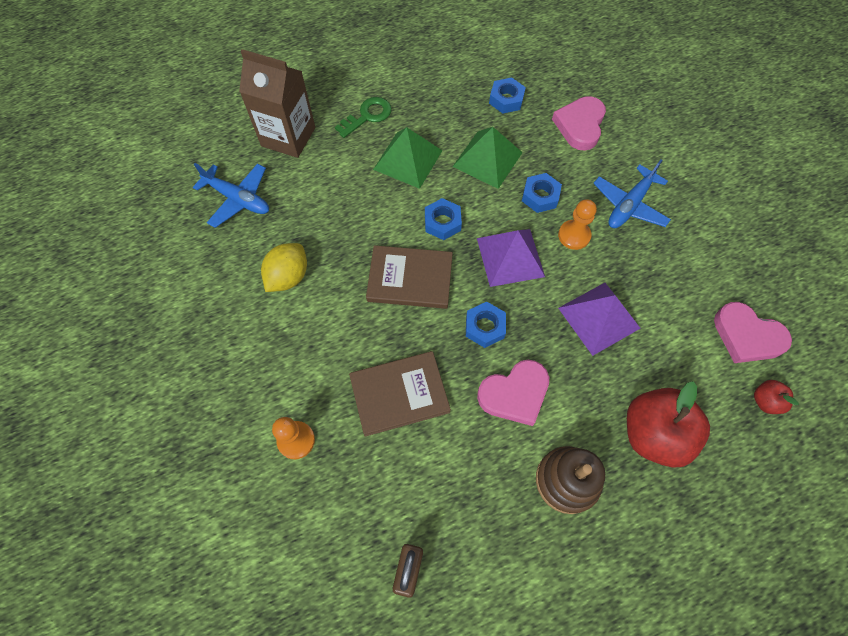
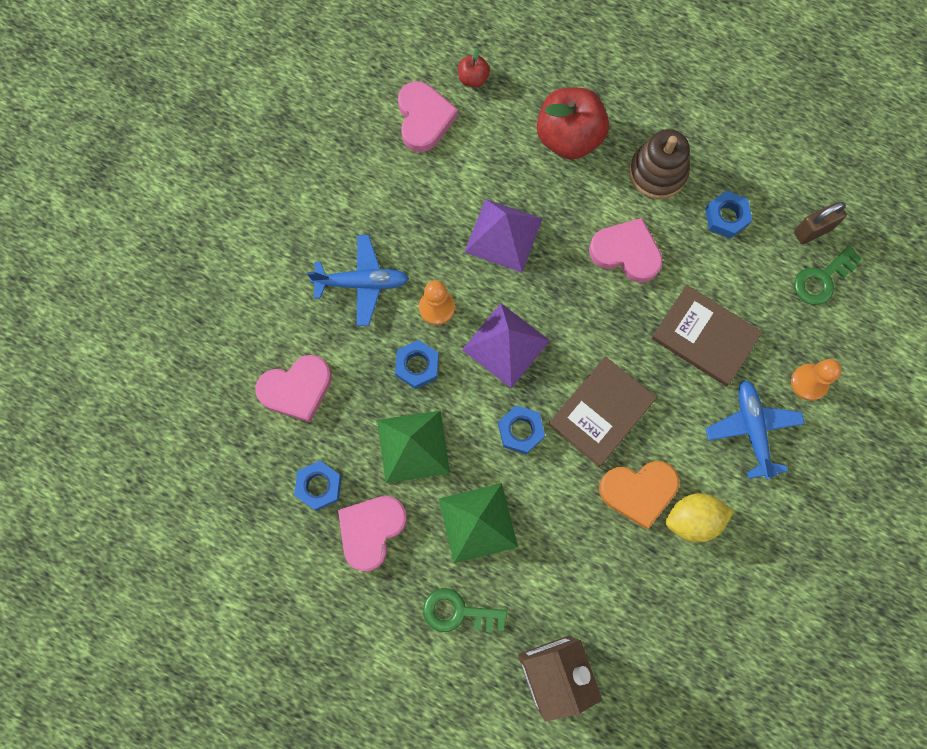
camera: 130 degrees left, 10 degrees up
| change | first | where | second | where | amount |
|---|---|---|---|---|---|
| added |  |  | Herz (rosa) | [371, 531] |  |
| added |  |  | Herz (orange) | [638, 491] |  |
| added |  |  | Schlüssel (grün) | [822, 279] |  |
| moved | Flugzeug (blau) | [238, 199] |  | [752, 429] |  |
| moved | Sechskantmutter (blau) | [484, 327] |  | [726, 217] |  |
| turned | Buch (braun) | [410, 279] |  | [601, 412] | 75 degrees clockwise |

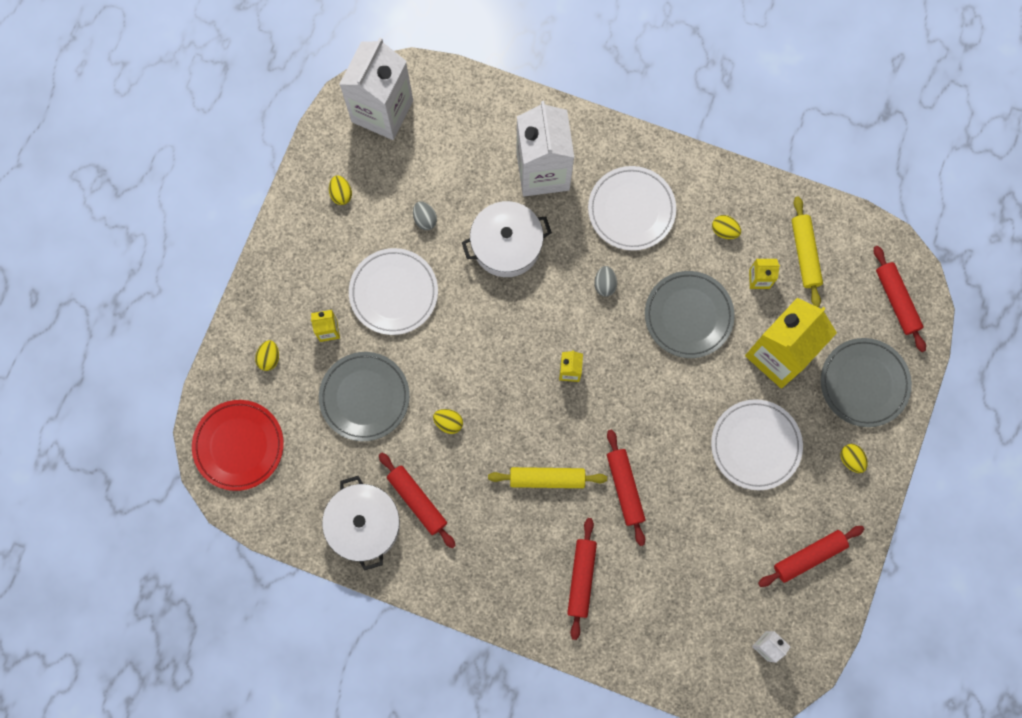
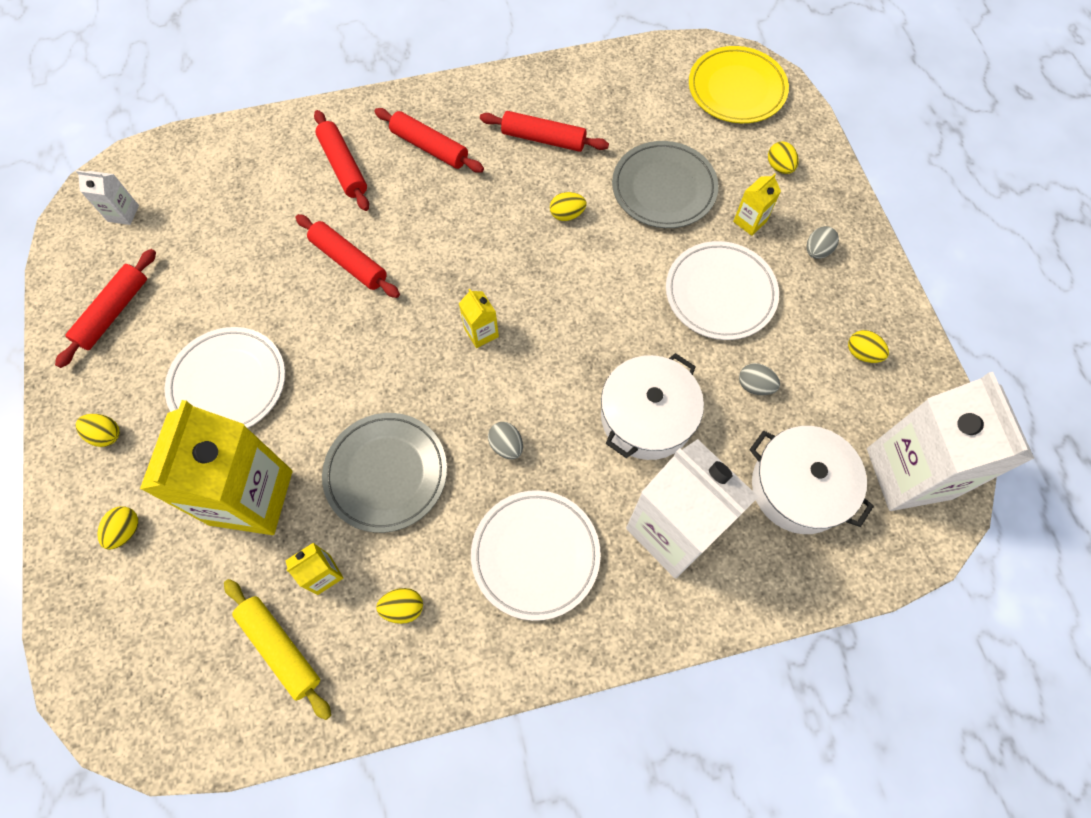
camera: 145 degrees right, 10 degrees down
| change | first | where | second | where | amount |
|---|---|---|---|---|---|
| removed | Nudelholz (gelb) | [547, 478] |  |  |  |
| added |  |  | Ei (grau) | [817, 251] |  |
| moved | Kochtopf (weiß) | [364, 524] |  | [799, 487] |  |
| moved | Nudelholz (rot) | [896, 300] |  | [429, 147] |  |
| replaced | Teller (grau) | [864, 383] | Ei (gelb) | [126, 531] |  |
| recoloured | Teller (rot) | [239, 445] | Teller (gelb) | [736, 89] |  |

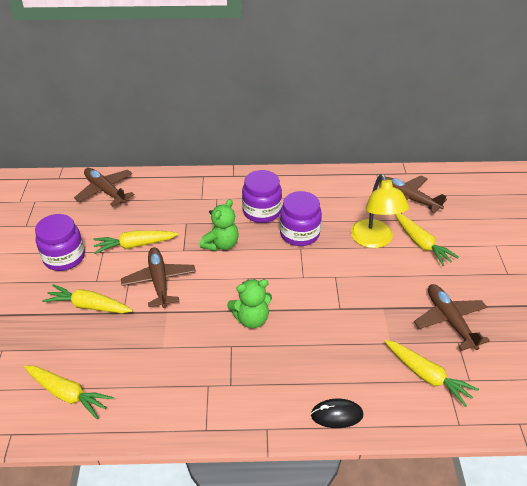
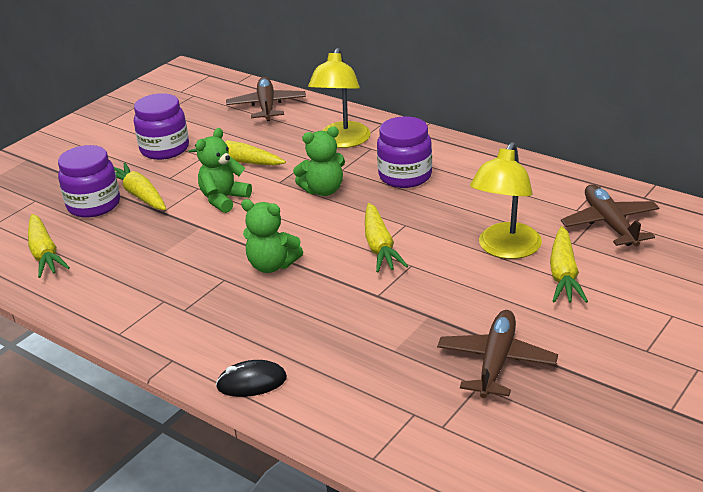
camera: 40 degrees right, 10 degrees down
| change | first | where | second | where | amount |
|---|---|---|---|---|---|
| added |  |  | Lampe (gelb) | [342, 141] |  |
| moved | Einmachglas (lila) | [299, 234] |  | [94, 205] |  |
| moved | Karotte (gelb) | [426, 375] |  | [379, 246] |  |
| replaced | Flugzeug (braun) | [159, 281] | Teddybär (grün) | [224, 199] |  |
| turned | Computermaus (schwarz) | [336, 415] |  | [252, 382] | 45 degrees counterclockwise |

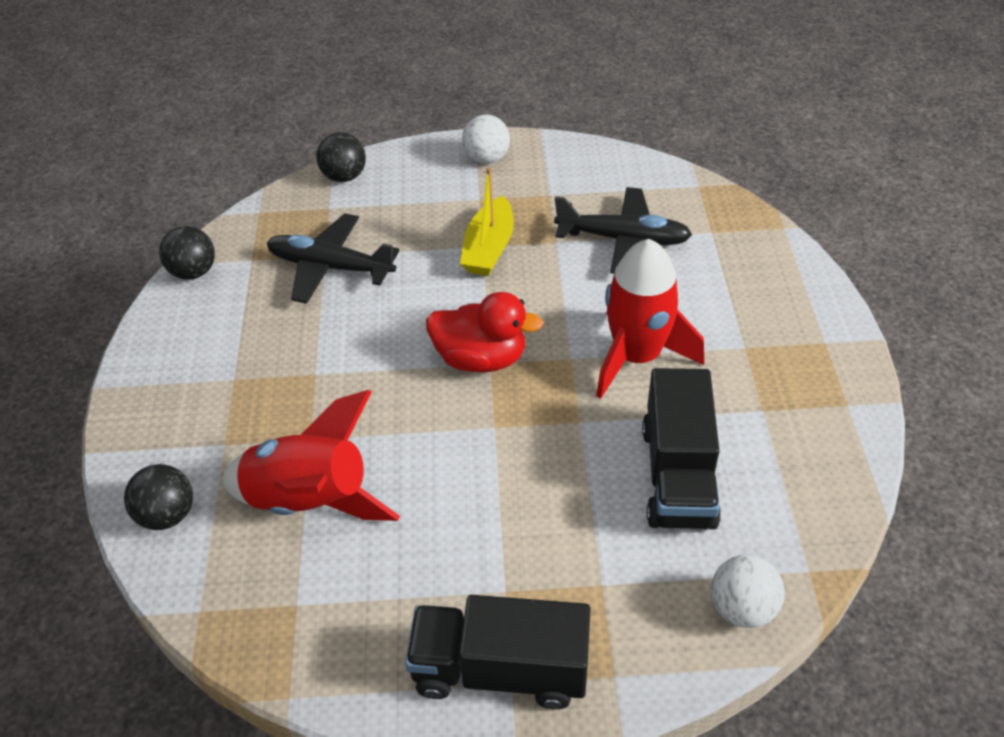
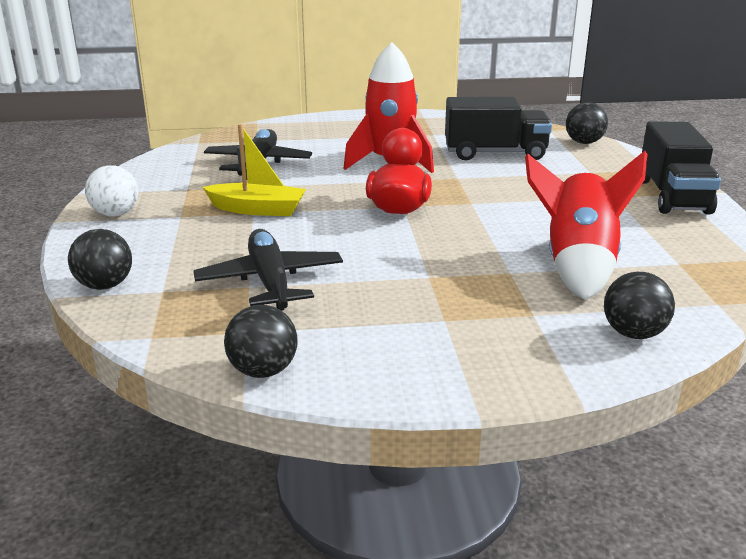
camera: 95 degrees left, 20 degrees down
| change | first | where | second | where | amount |
|---|---|---|---|---|---|
| recoloured | Ball (weiß) | [742, 608] | Ball (schwarz) | [584, 142] |  |
| turned | Flugzeug (schwarz) | [330, 267] |  | [270, 281] | 150 degrees clockwise |

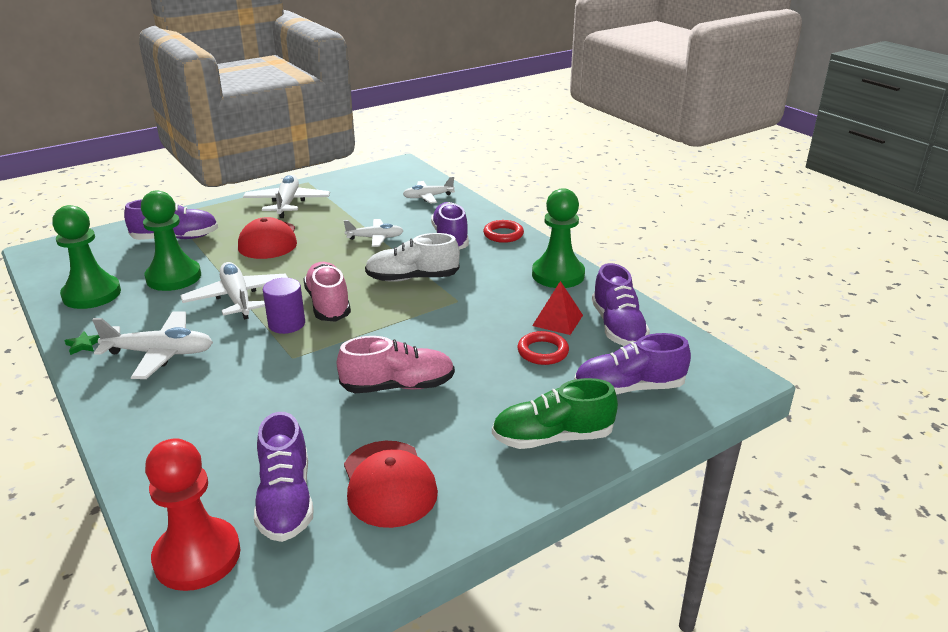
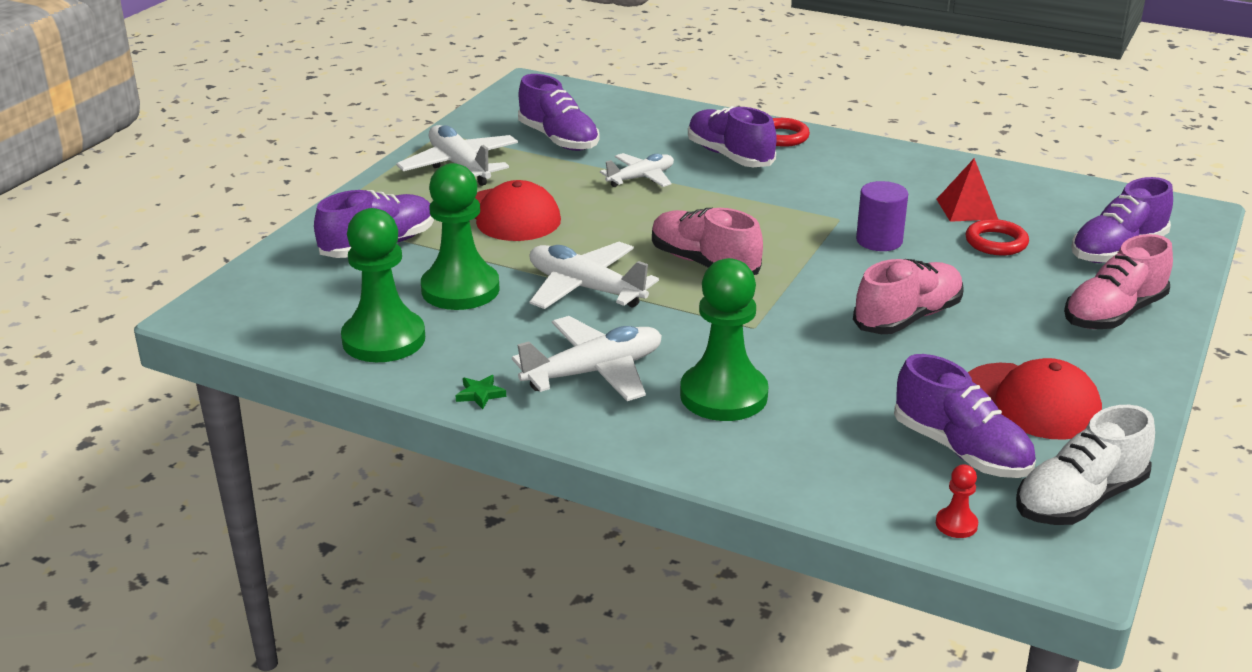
camera: 30 degrees left, 0 degrees up
| change | first | where | second | where | amount |
|---|---|---|---|---|---|
| removed | Flugzeug (weiß) | [428, 197] |  |  |  |
| moved | Vollzylinder (lila) | [286, 324] |  | [879, 240] |  |
| moved | Schuh (weiß) | [412, 278] |  | [1079, 500] |  |
| moved | Bauer (grün) | [558, 275] |  | [723, 395] |  |
| moved | Schuh (lila) | [617, 327] |  | [558, 139] |  |
| recoloured | Schuh (grün) | [552, 438] | Schuh (rosa) | [1113, 314] |  |
| resized | Bauer (rot) | [197, 556] |  | [956, 524] | x0.42 |

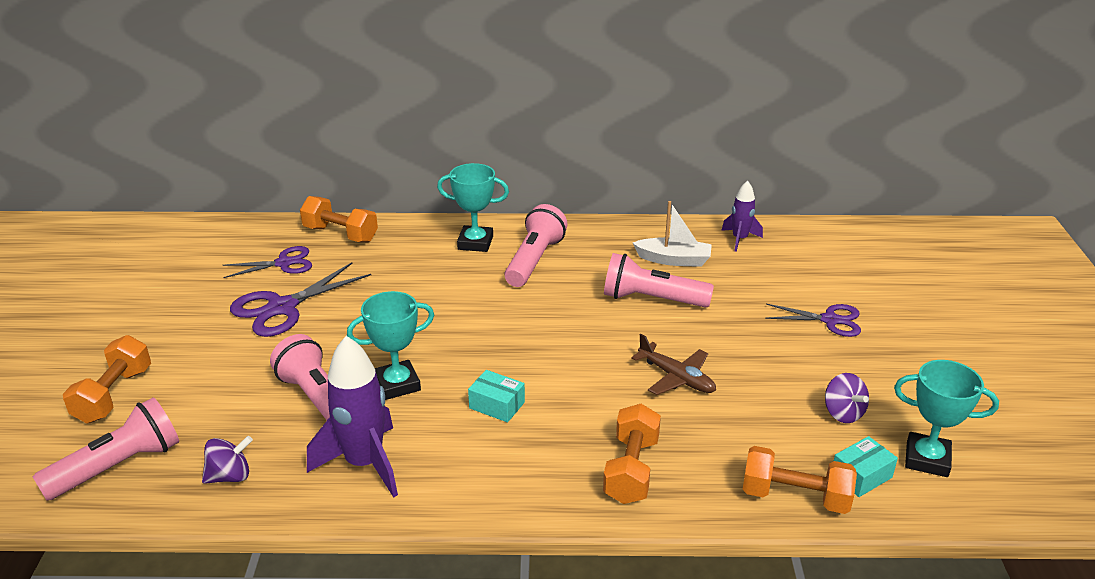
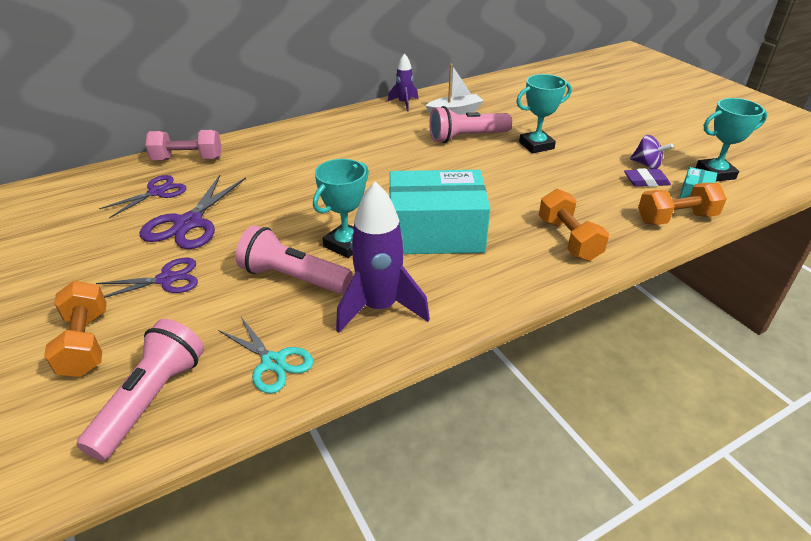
camera: 30 degrees left, 5 degrees up
| change | first | where | second | where | amount |
|---|---|---|---|---|---|
| removed | Taschenlampe (rosa) | [534, 260] |  |  |  |
| removed | Flugzeug (braun) | [676, 378] |  |  |  |
| added |  |  | Radiergummi (lila) | [646, 181] |  |
| moved | Pokal (türkis) | [475, 243] |  | [536, 145] |  |
| moved | Rakete (lila) | [739, 239] |  | [404, 103] |  |
| moved | Schere (lila) | [830, 320] |  | [166, 279] |  |
| replaced | Kreisel (lila) | [230, 476] | Schere (türkis) | [273, 362] |  |
| recoloured | Hantel (orange) | [340, 234] | Hantel (rosa) | [188, 159] |  |
| resized | Schachtel (türkis) | [497, 405] |  | [436, 232] | x2.42 |

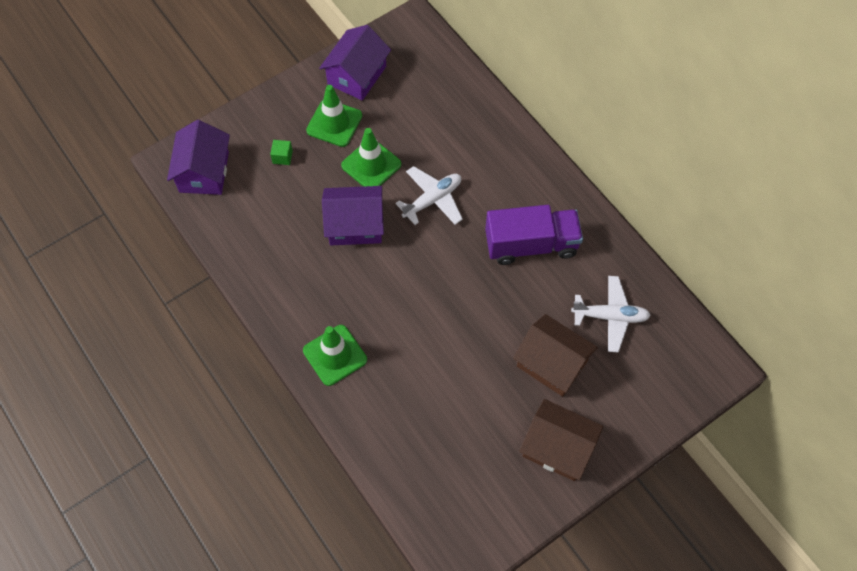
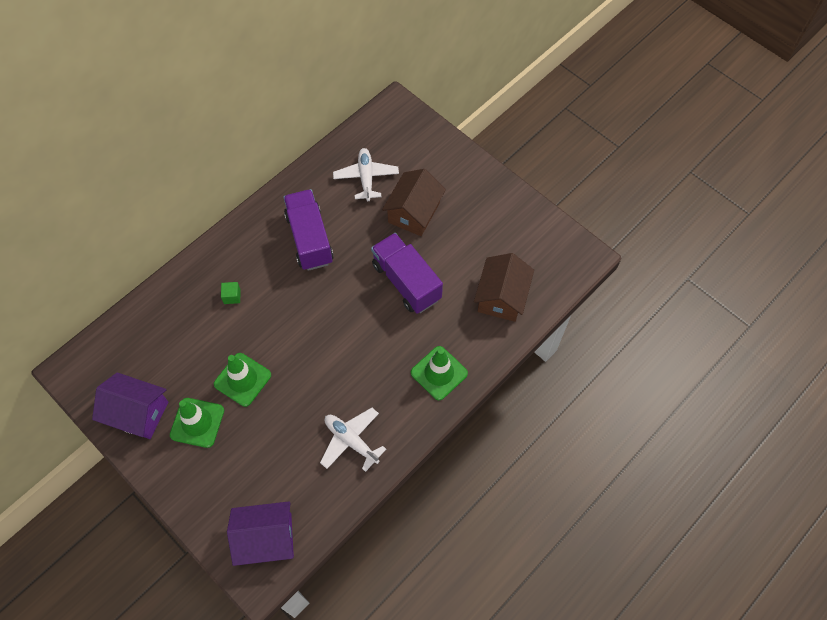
camera: 100 degrees left, 0 degrees up
| change | first | where | second | where | amount |
|---|---|---|---|---|---|
| removed | Haus (lila) | [355, 225] |  |  |  |
| added |  |  | Lastwagen (lila) | [406, 282] |  |
| moved | Kubus (grün) | [282, 157] |  | [232, 296] |  |
| moved | Flugzeug (weiß) | [432, 200] |  | [351, 441] |  |
| moved | Haus (braun) | [557, 448] |  | [501, 297] |  |

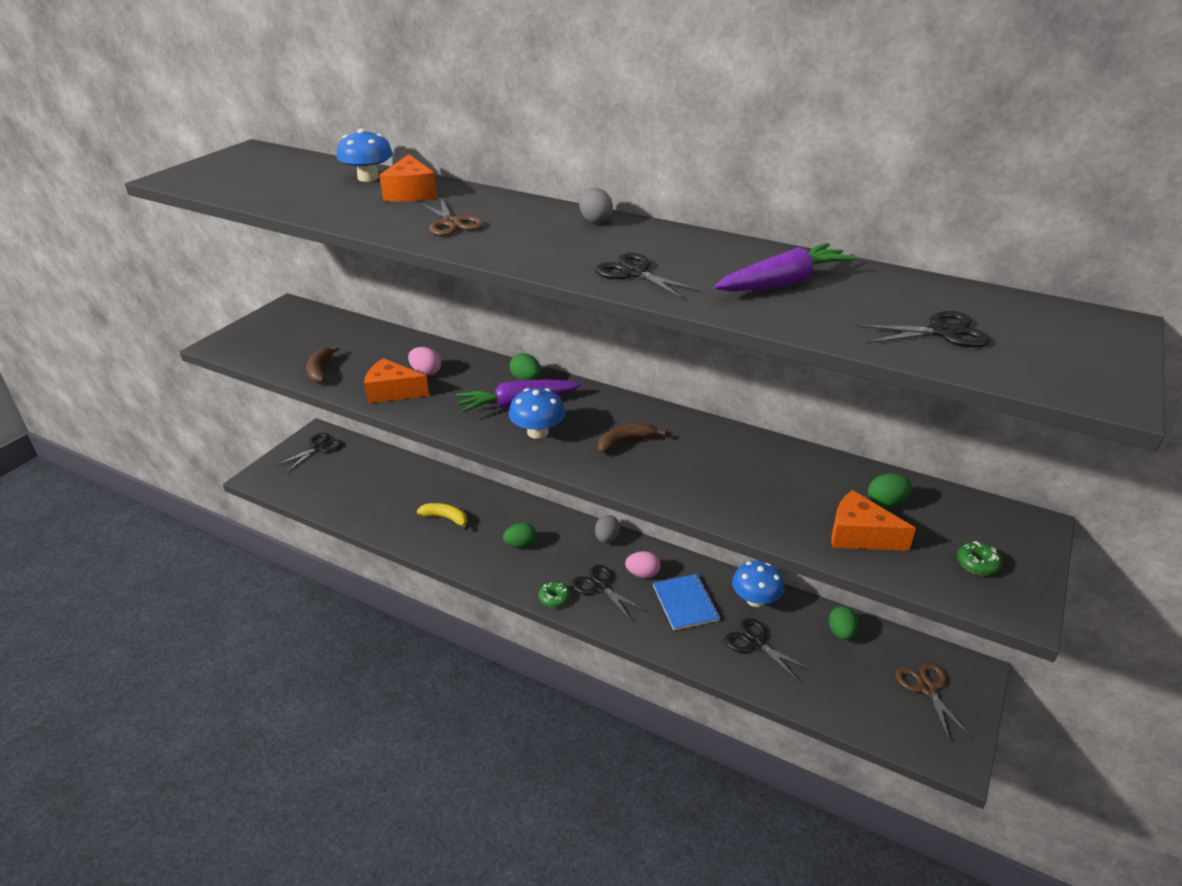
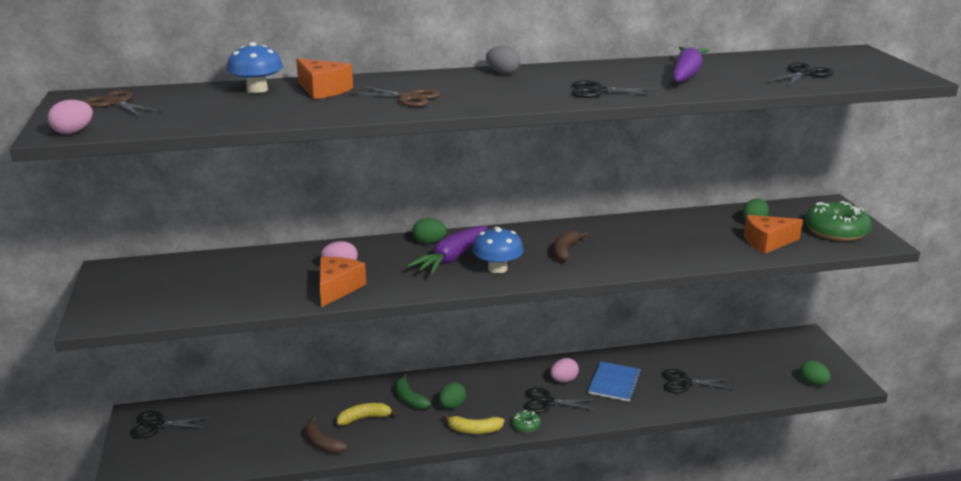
camera: 40 degrees left, 10 degrees down
| change | first | where | second | where | amount |
|---|---|---|---|---|---|
| removed | Ei (grau) | [607, 538] |  |  |  |
| removed | Pilz (blau) | [755, 599] |  |  |  |
| added |  |  | Ei (rosa) | [73, 132] |  |
| added |  |  | Banane (grün) | [409, 399] |  |
| added |  |  | Banane (gelb) | [474, 430] |  |
| moved | Banane (braun) | [320, 371] |  | [322, 443] |  |
| moved | Ei (grün) | [841, 633] |  | [813, 383] |  |
| moved | Schere (braun) | [927, 688] |  | [115, 103] |  |
| turned | Schere (schwarz) | [318, 448] |  | [157, 425] | 90 degrees counterclockwise |
| turned | Käse (orange) | [392, 392] |  | [337, 288] | 135 degrees clockwise |
| turned | Notizbuch (blau) | [685, 603] |  | [614, 383] | 75 degrees clockwise |
| resized | Donut (grün) | [977, 564] |  | [836, 231] | x2.16 |

